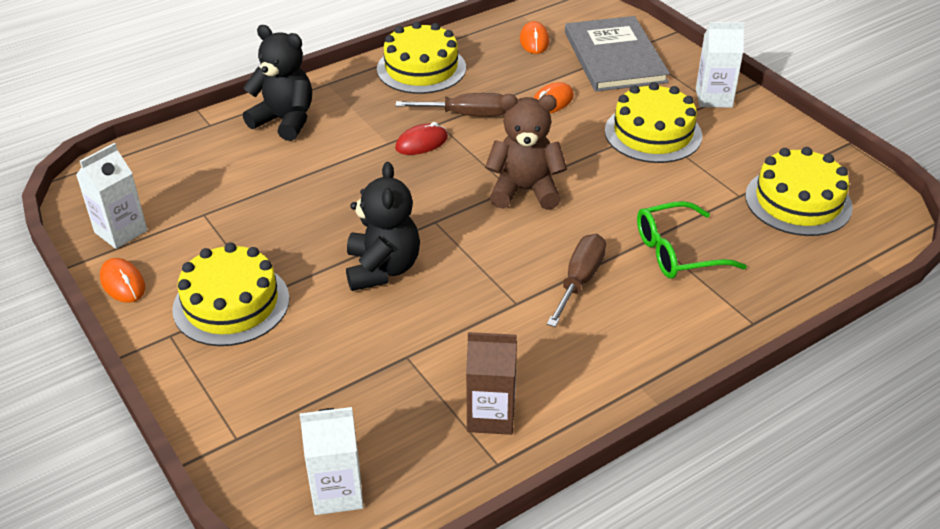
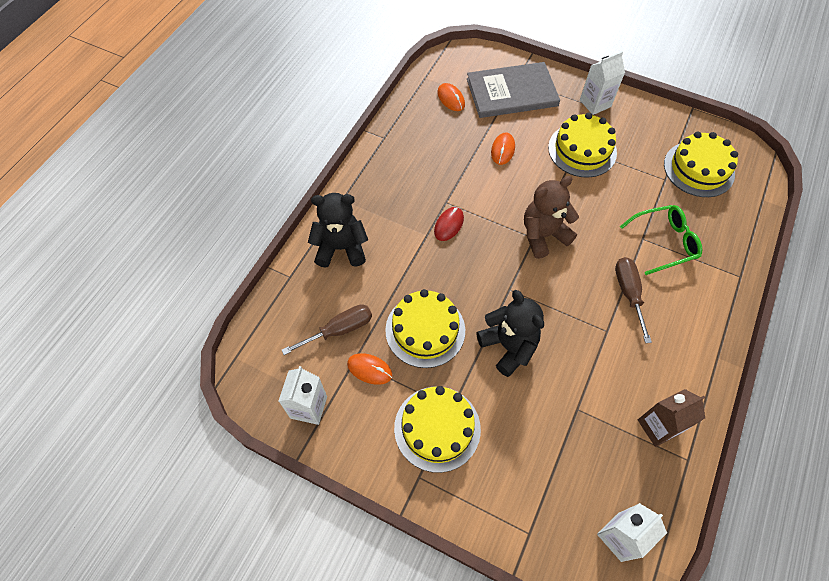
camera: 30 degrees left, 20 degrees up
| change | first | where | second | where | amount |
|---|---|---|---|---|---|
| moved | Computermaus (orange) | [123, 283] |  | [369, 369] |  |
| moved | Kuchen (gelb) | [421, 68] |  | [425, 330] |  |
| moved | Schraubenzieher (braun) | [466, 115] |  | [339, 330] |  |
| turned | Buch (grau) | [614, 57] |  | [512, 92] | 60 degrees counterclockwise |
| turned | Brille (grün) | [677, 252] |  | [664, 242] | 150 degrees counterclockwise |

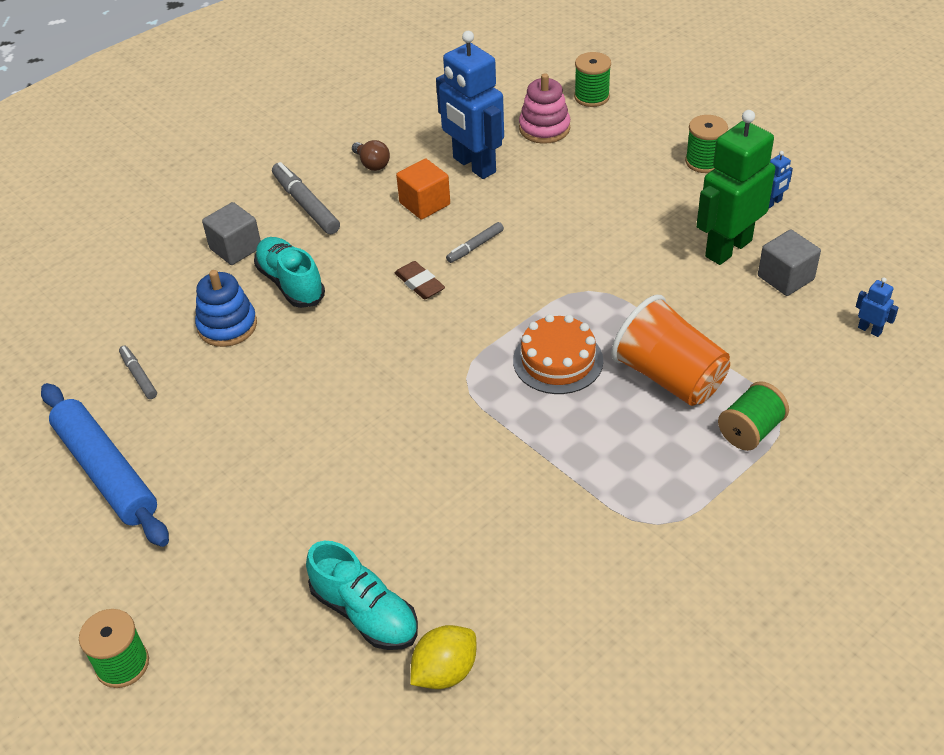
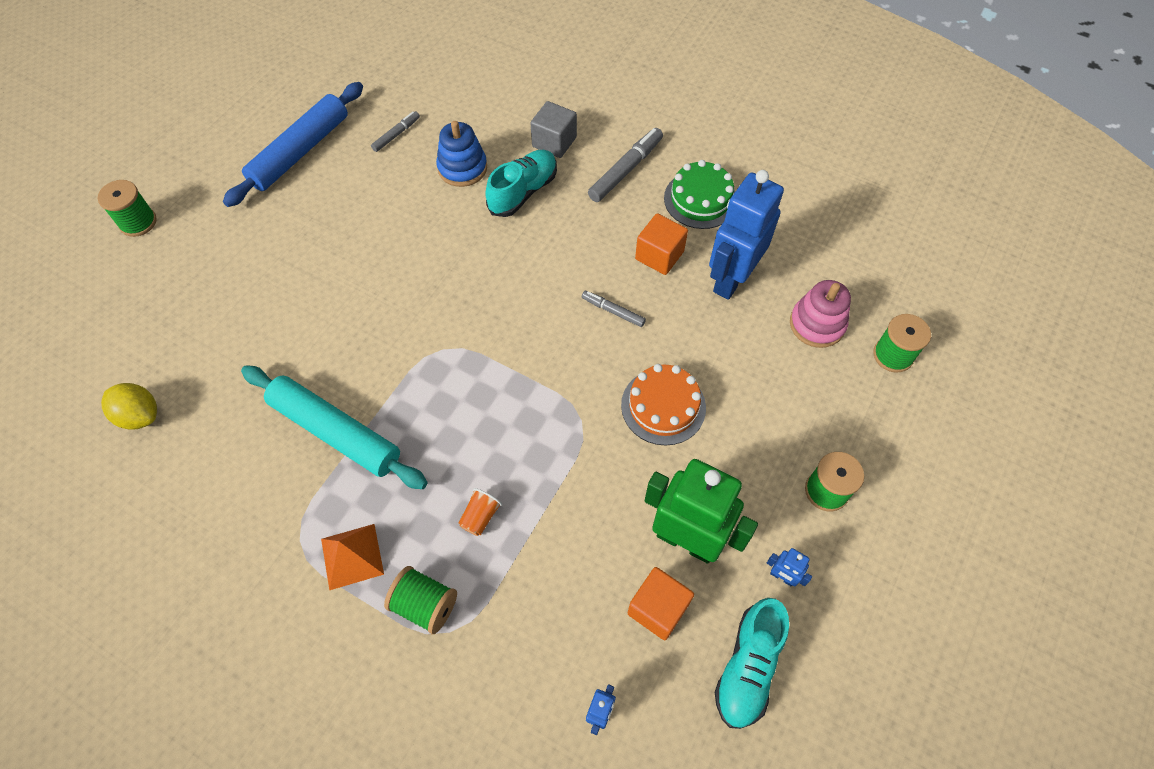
camera: 70 degrees right, 15 degrees up
| change | first | where | second | where | amount |
|---|---|---|---|---|---|
| removed | Radiergummi (braun) | [419, 283] |  |  |  |
| added |  |  | Nudelholz (türkis) | [335, 432] |  |
| added |  |  | Pyramide (orange) | [352, 556] |  |
| moved | Schuh (türkis) | [365, 613] |  | [748, 667] |  |
| moved | Kuchen (orange) | [558, 360] |  | [663, 406] |  |
| replaced | Glühbirne (braun) | [372, 164] | Kuchen (grün) | [700, 199] |  |
| recoloured | Kubus (grau) | [785, 278] | Kubus (orange) | [658, 609] |  |
| resized | Becher (orange) | [669, 377] |  | [480, 516] | x0.41 |

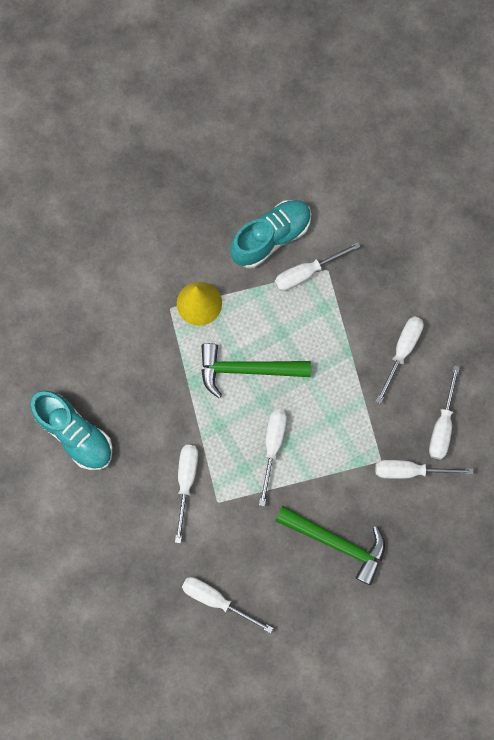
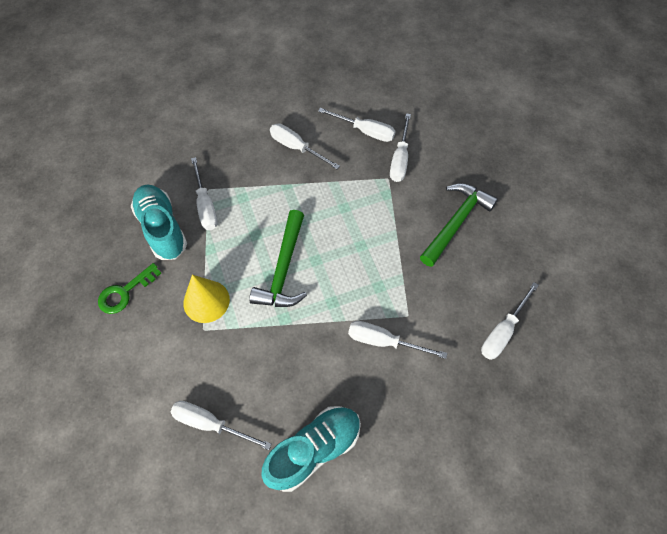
camera: 80 degrees left, 15 degrees down
| change | first | where | second | where | amount |
|---|---|---|---|---|---|
| added |  |  | Schlüssel (grün) | [125, 292] |  |
| moved | Schraubenzieher (weiß) | [272, 446] |  | [210, 424] |  |

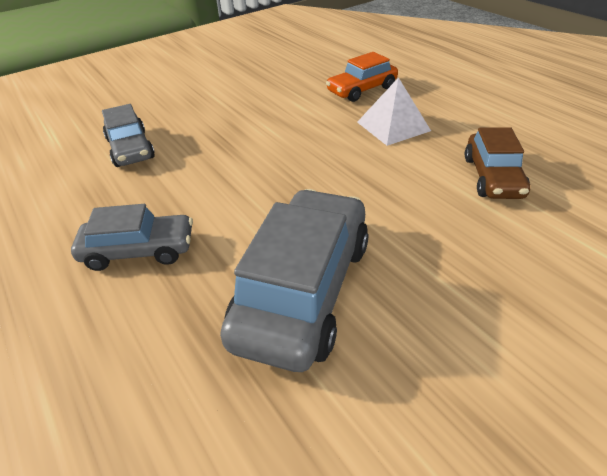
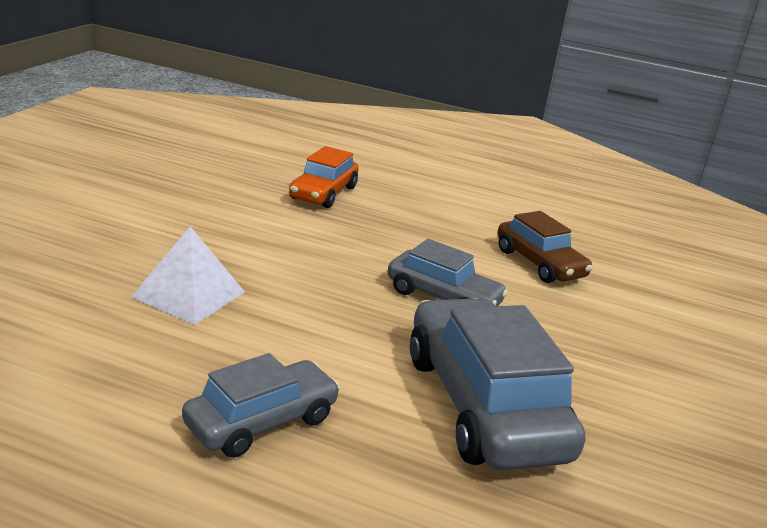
camera: 40 degrees left, 15 degrees down
| change | first | where | second | where | amount |
|---|---|---|---|---|---|
| moved | Auto (grau) | [130, 149] |  | [443, 297] |  |
| moved | Pyramide (weiß) | [393, 126] |  | [189, 294] |  |

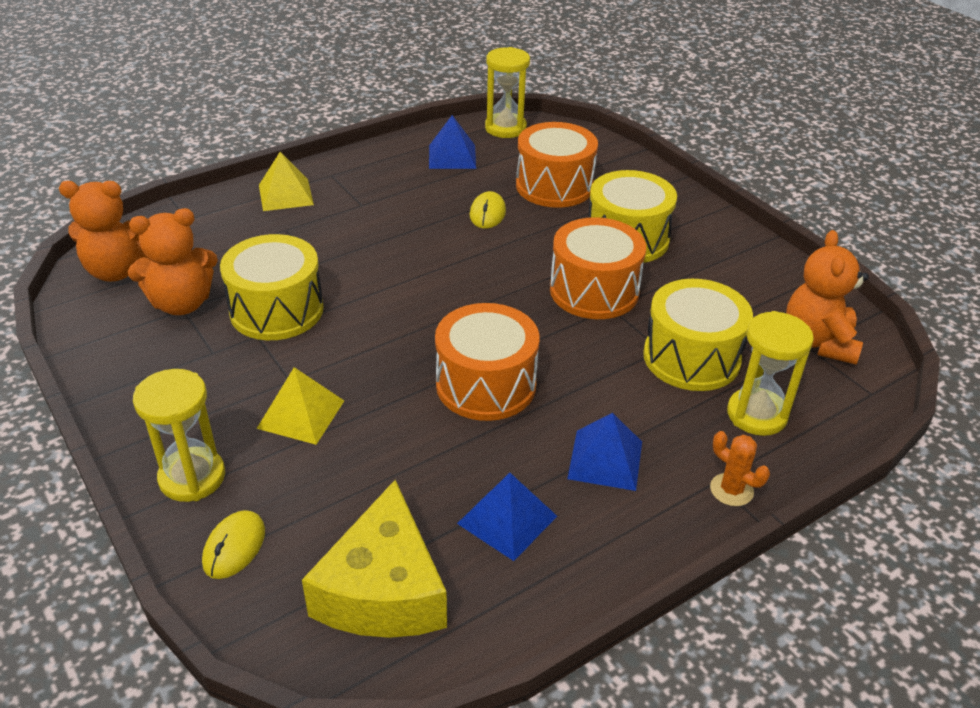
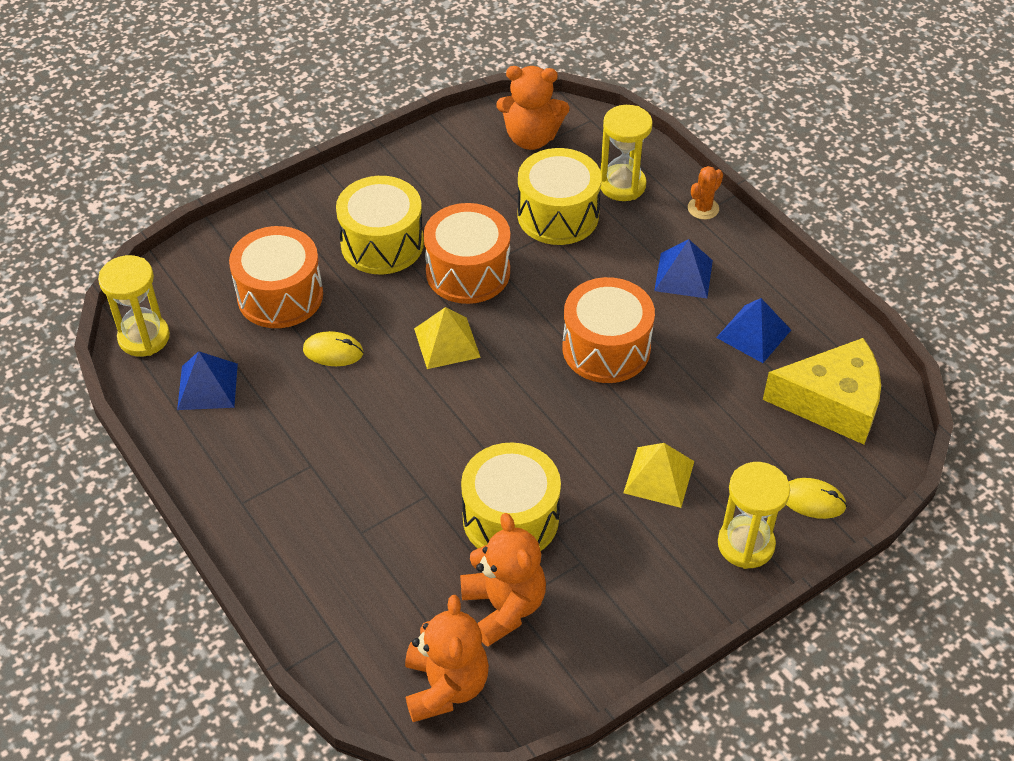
camera: 90 degrees left, 10 degrees up
| change | first | where | second | where | amount |
|---|---|---|---|---|---|
| moved | Pyramide (gelb) | [286, 194] |  | [446, 342] |  |

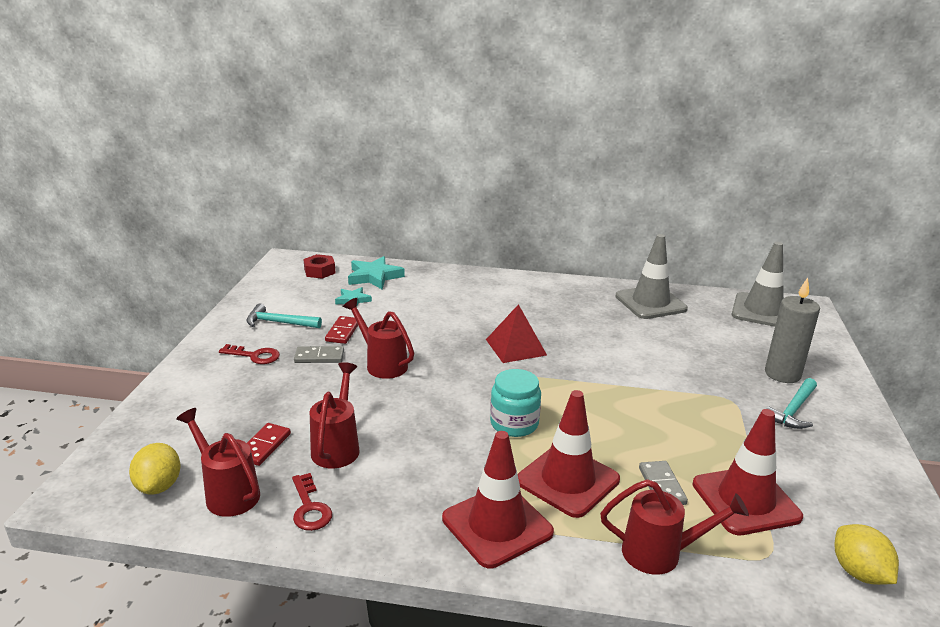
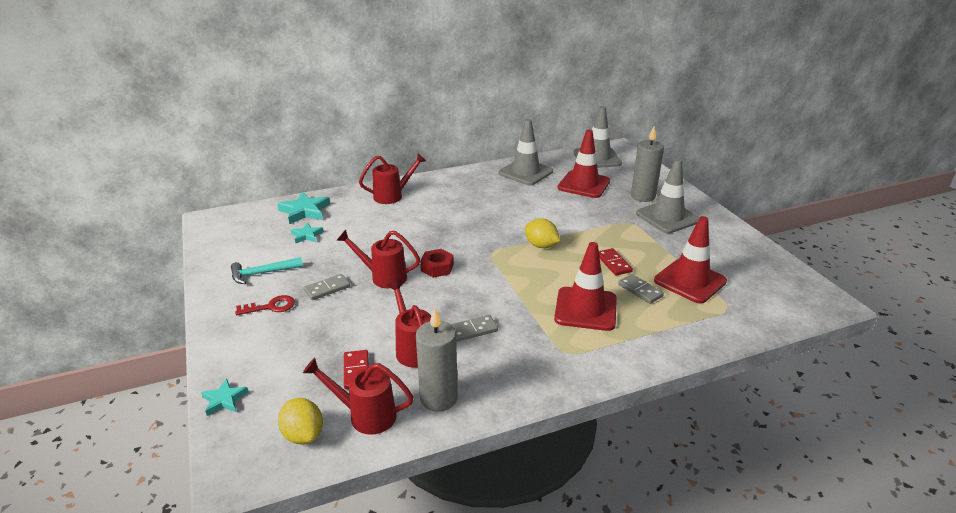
camera: 30 degrees left, 5 degrees up
| change | first | where | second | where | amount |
|---|---|---|---|---|---|
| removed | Pyramide (rot) | [516, 347] |  |  |  |
| removed | Einmachglas (türkis) | [514, 423] |  |  |  |
| added |  |  | Stern (türkis) | [224, 400] |  |
| added |  |  | Dominostein (grau) | [473, 330] |  |
| moved | Sechskantmutter (rot) | [319, 271] |  | [437, 267] |  |
| moved | Dominostein (rot) | [342, 332] |  | [613, 263] |  |
| moved | Leitkegel (rot) | [497, 525] |  | [583, 184] |  |
| moved | Gießkanne (rot) | [660, 553] |  | [392, 196] |  |
| moved | Zitrone (gelb) | [859, 572] |  | [541, 245] |  |
| replaced | Schlüssel (rot) | [310, 508] | Kerze (grau) | [438, 398] |  |
| replaced | Hammer (türkis) | [793, 410] | Leitkegel (grau) | [667, 217] |  |

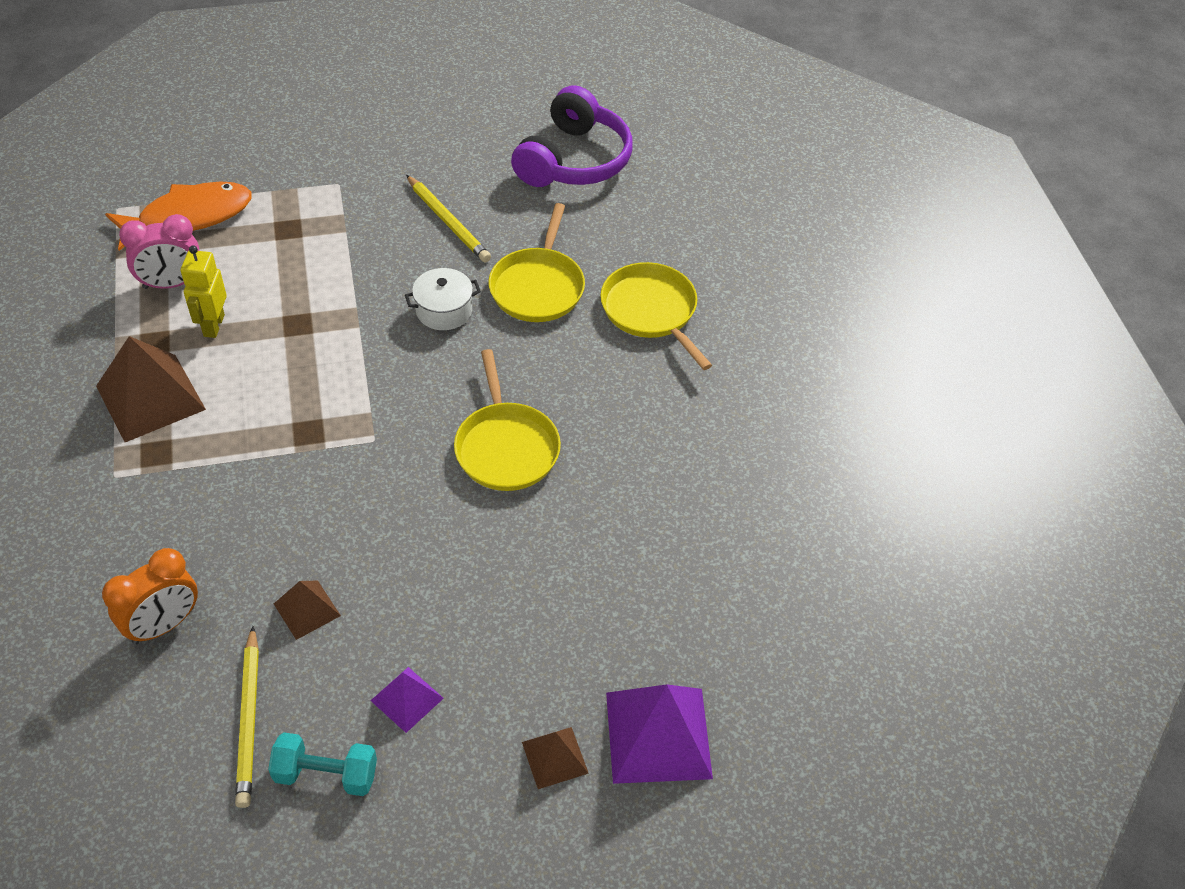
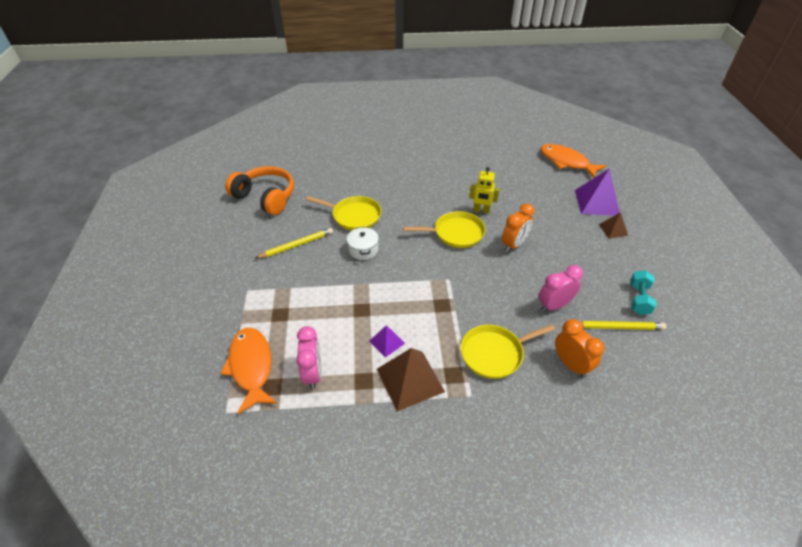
camera: 80 degrees left, 5 degrees down
| change | first | where | second | where | amount |
|---|---|---|---|---|---|
| added |  |  | Wecker (orange) | [514, 245] |  |
| added |  |  | Fisch (orange) | [566, 162] |  |
| moved | Roboter (gelb) | [213, 325] |  | [481, 211] |  |
| moved | Pyramide (lila) | [407, 699] |  | [387, 342] |  |
| moved | Pfanne (gelb) | [651, 311] |  | [494, 353] |  |
| replaced | Pyramide (braun) | [307, 609] | Wecker (rosa) | [554, 305] |  |
| recoloured | Kopfhörer (lila) | [573, 160] | Kopfhörer (orange) | [265, 197] |  |

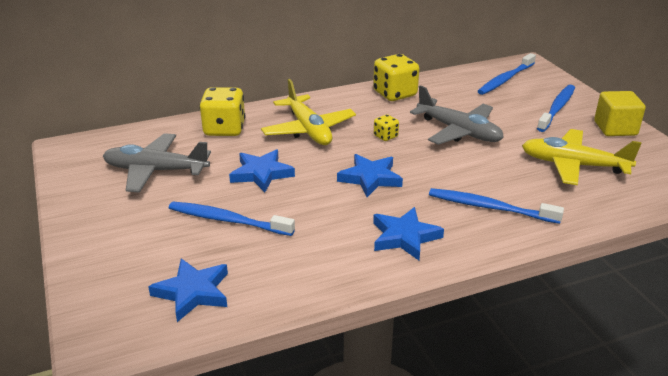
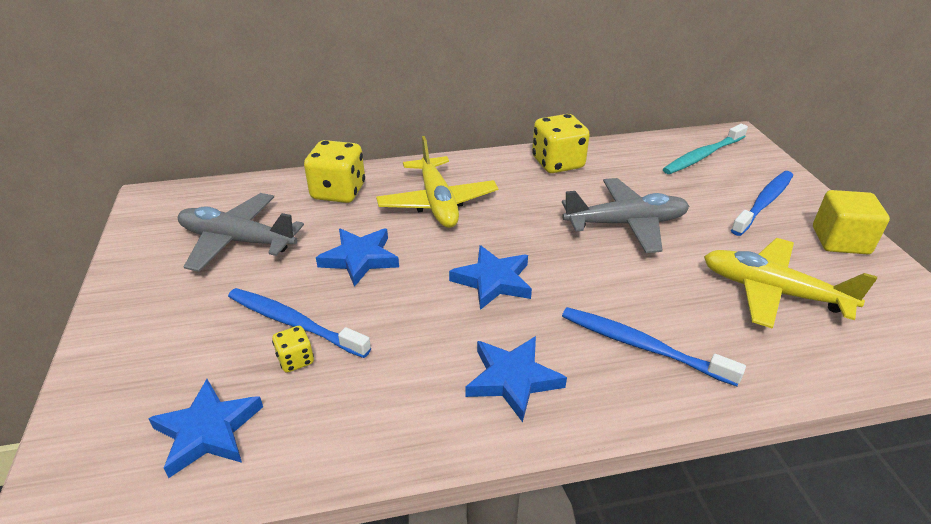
camera: 10 degrees right, 5 degrees up
| change | first | where | second | where | amount |
|---|---|---|---|---|---|
| moved | Spielwürfel (gelb) | [385, 136] |  | [295, 360] |  |
| recoloured | Zahnbürste (blau) | [505, 79] | Zahnbürste (türkis) | [703, 156] |  |
| turned | Flugzeug (grau) | [458, 131] |  | [626, 224] | 60 degrees counterclockwise |

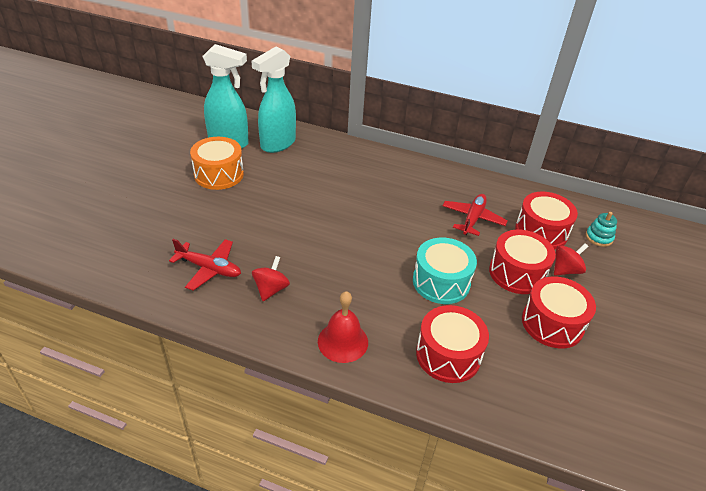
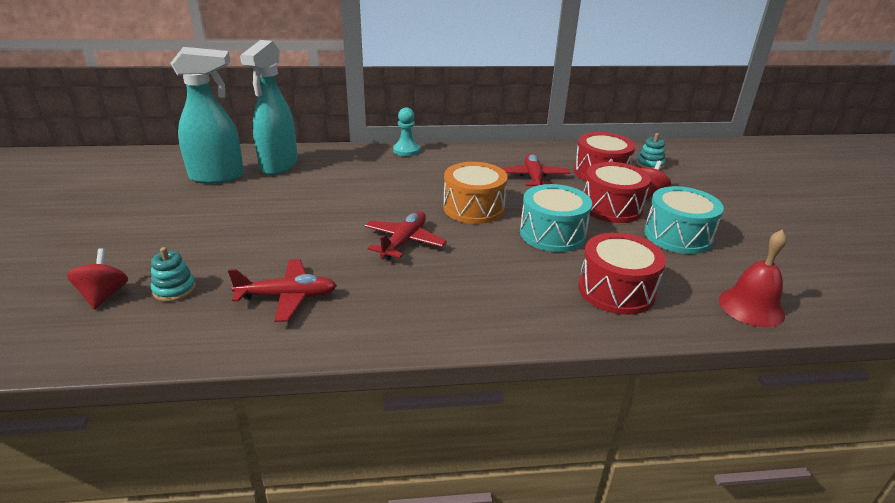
camera: 25 degrees left, 10 degrees down
| change | first | where | second | where | amount |
|---|---|---|---|---|---|
| added |  |  | Stapelspielzeug (türkis) | [174, 289] |  |
| added |  |  | Flugzeug (rot) | [404, 242] |  |
| added |  |  | Bauer (türkis) | [406, 150] |  |
| moved | Trommel (orange) | [219, 174] |  | [473, 208] |  |
| moved | Kreisel (rot) | [271, 289] |  | [104, 295] |  |
| moved | Glocke (rot) | [343, 341] |  | [751, 307] |  |
| recoloured | Trommel (rot) | [552, 323] | Trommel (türkis) | [677, 236] |  |

